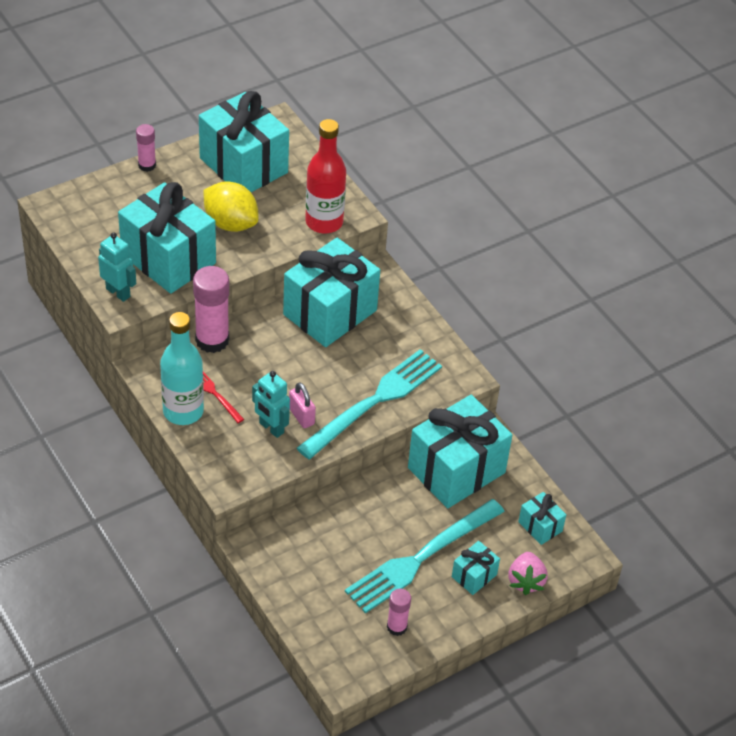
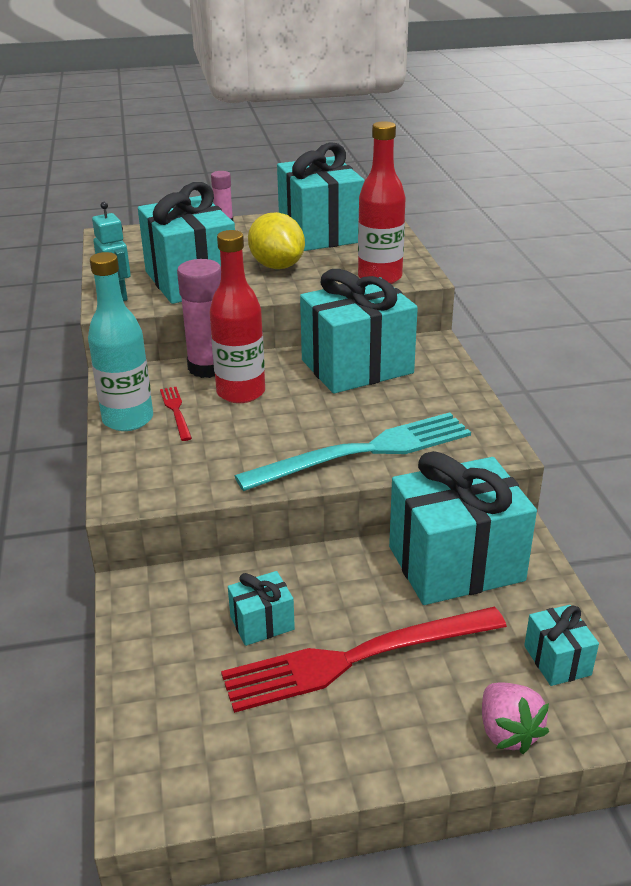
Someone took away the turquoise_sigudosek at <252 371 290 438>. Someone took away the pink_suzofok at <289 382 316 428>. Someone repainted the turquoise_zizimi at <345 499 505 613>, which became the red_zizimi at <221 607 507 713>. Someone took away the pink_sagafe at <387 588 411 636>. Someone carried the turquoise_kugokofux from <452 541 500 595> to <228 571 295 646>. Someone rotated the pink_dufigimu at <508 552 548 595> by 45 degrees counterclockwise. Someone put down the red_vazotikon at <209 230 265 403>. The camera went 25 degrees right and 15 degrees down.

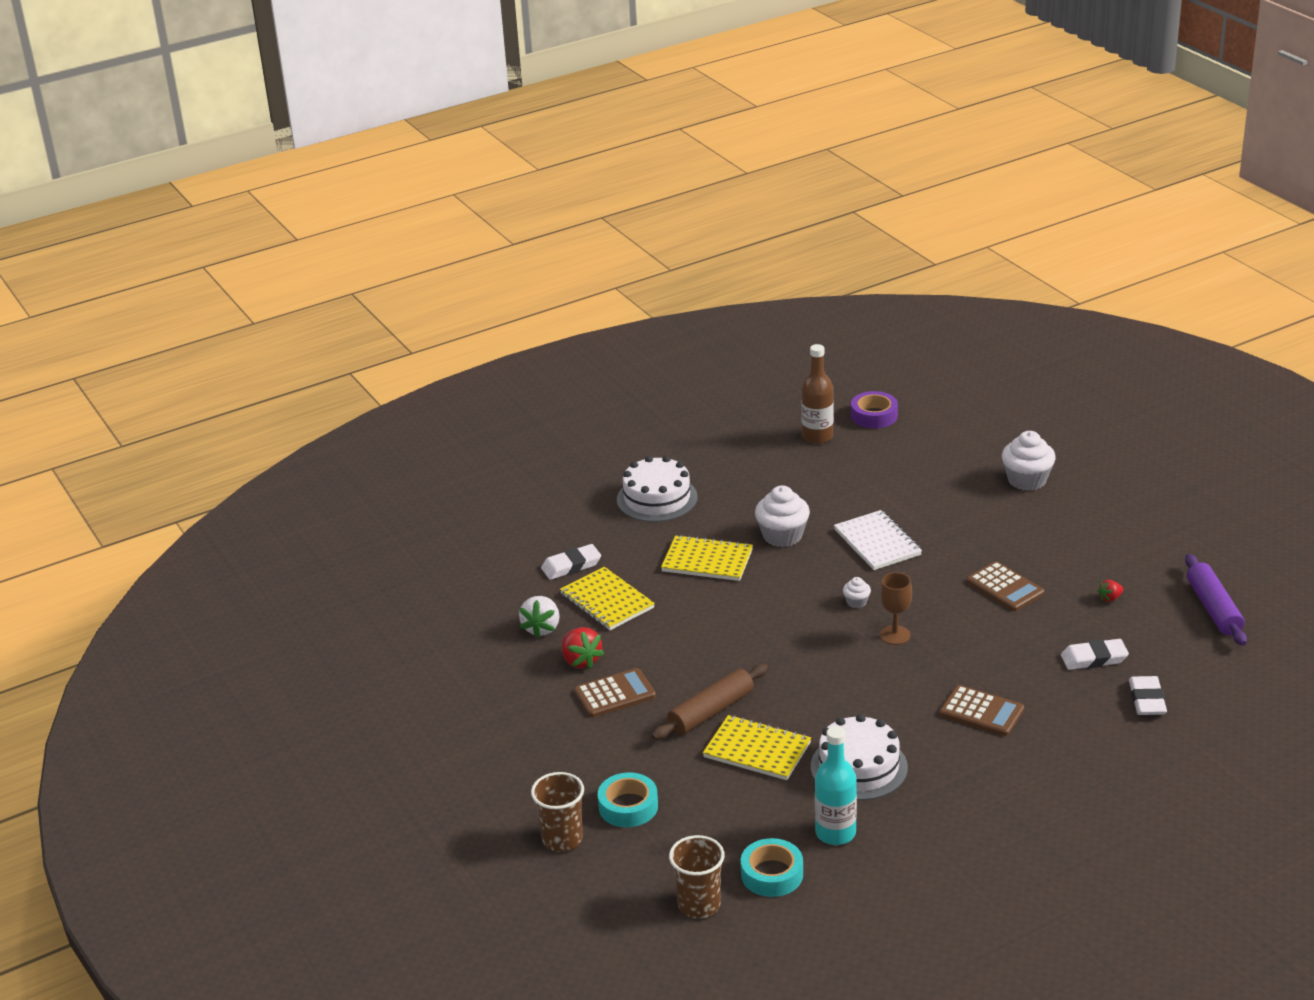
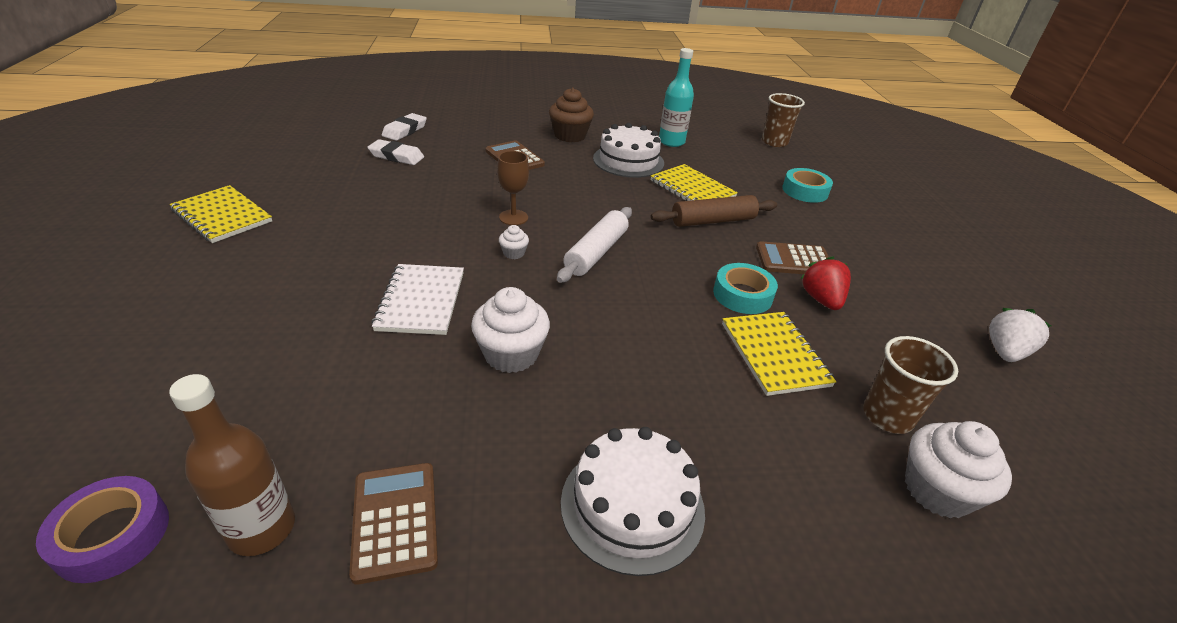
Someone carried the white_dufigimu from <519 596 560 638> to <989 308 1051 362>. Someone carried the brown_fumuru from <531 772 584 852> to <863 336 958 434>. Someone took away the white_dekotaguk at <541 544 601 580>. Someone carried the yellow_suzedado from <661 535 753 581> to <170 185 272 243>. Someone carried the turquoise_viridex from <741 838 803 897> to <713 263 778 314>. Someone carried the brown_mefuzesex from <966 561 1044 611> to <349 463 438 585>. Someone carried the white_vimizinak from <1002 431 1056 491> to <905 421 1012 519>. Someone took away the red_dufigimu at <1098 580 1124 602>. Someone took away the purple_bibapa at <1185 554 1247 646>. Someone put down the brown_vimizinak at <549 88 594 142>. Someone put down the white_bibapa at <557 207 632 283>. The camera went 160 degrees left and 5 degrees up.

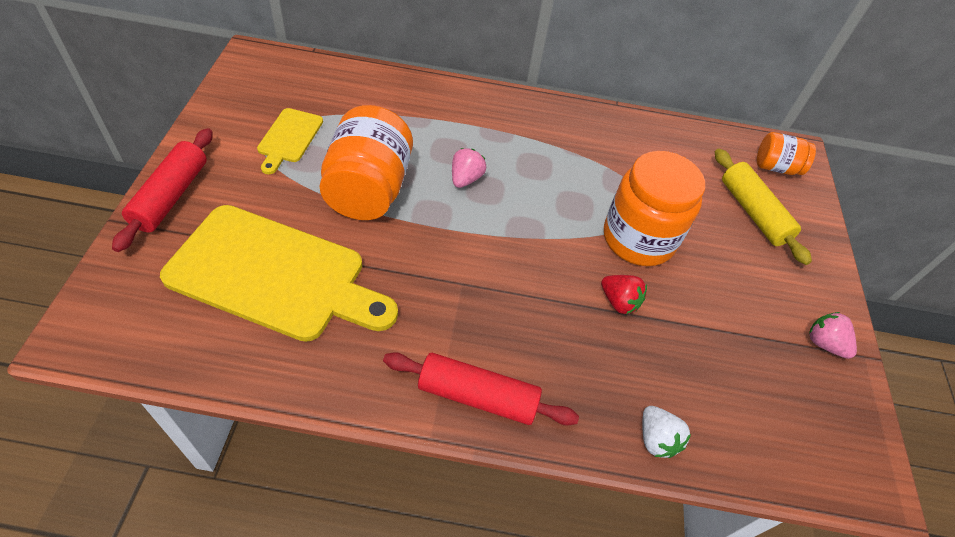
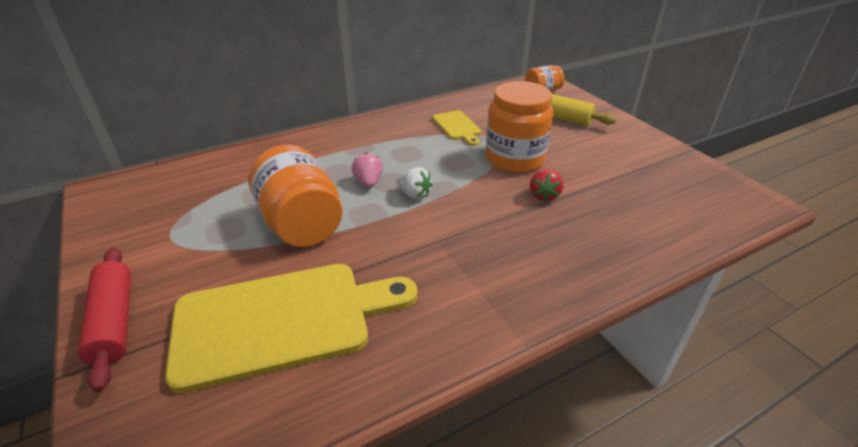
Someone carried the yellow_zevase from <257 108 323 174> to <433 110 481 146>. Someone took away the red_bibapa at <383 352 579 426>. Someone rotated the red_dufigimu at <601 275 647 314> by 90 degrees clockwise. Someone carried the white_dufigimu from <642 406 691 458> to <397 167 433 200>. Someone took away the pink_dufigimu at <809 312 857 359>. The camera went 30 degrees left and 15 degrees down.

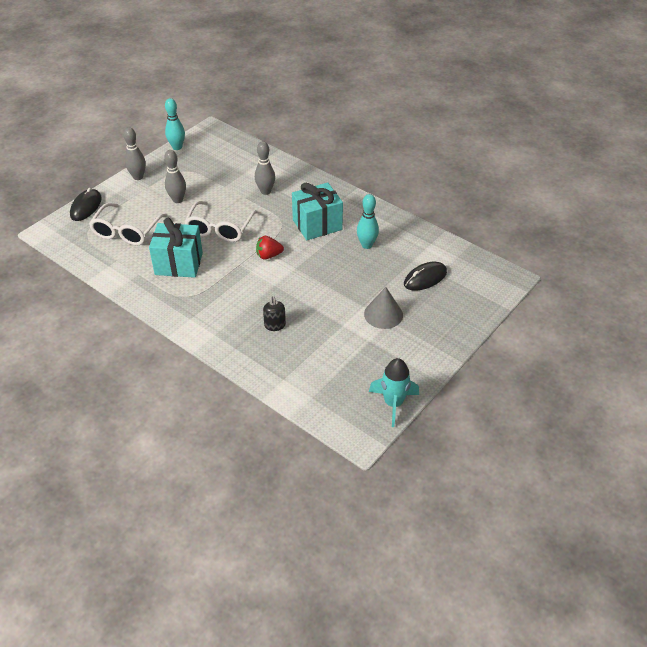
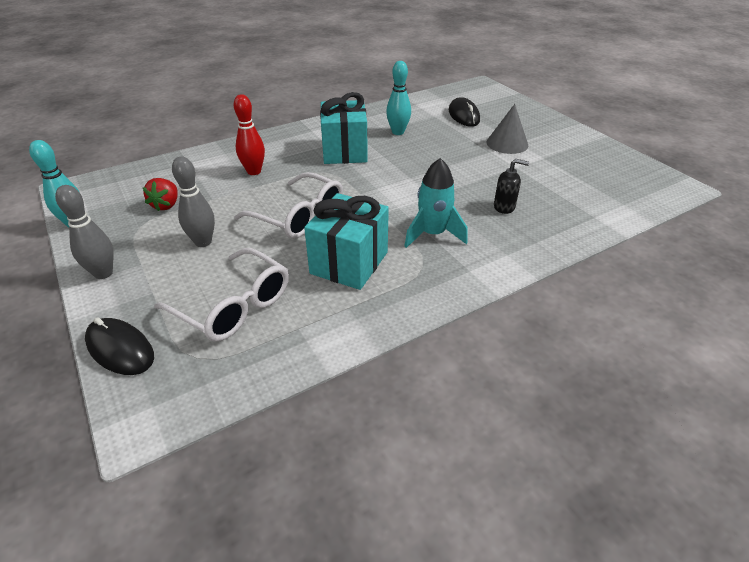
Someone repainted the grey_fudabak at <255 141 275 195>, which became the red_fudabak at <234 94 265 175>. Someone carried the red_dufigimu from <256 236 284 260> to <143 178 178 211>. Someone carried the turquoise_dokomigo from <369 358 419 427> to <404 158 468 248>. The camera went 70 degrees left and 5 degrees down.

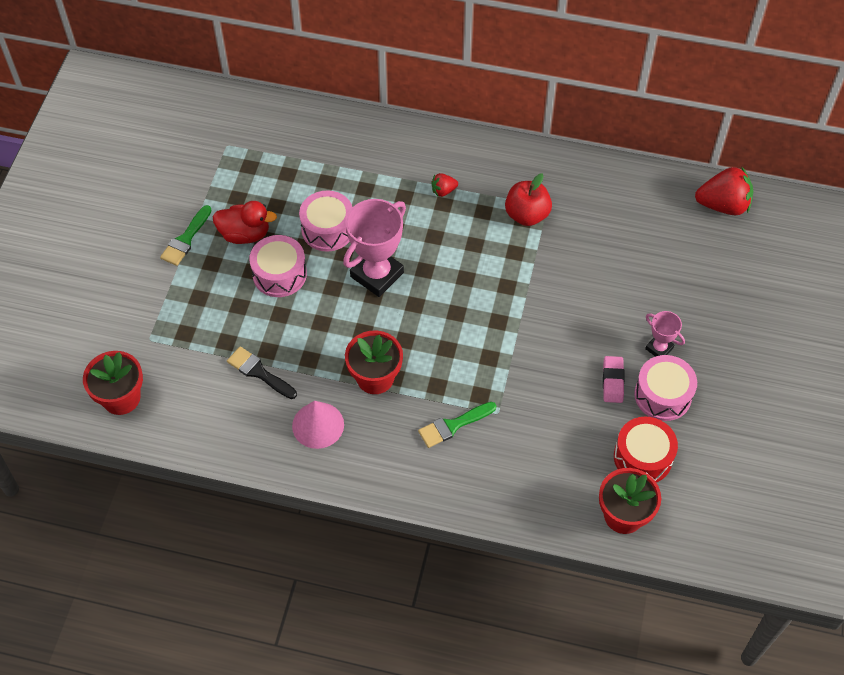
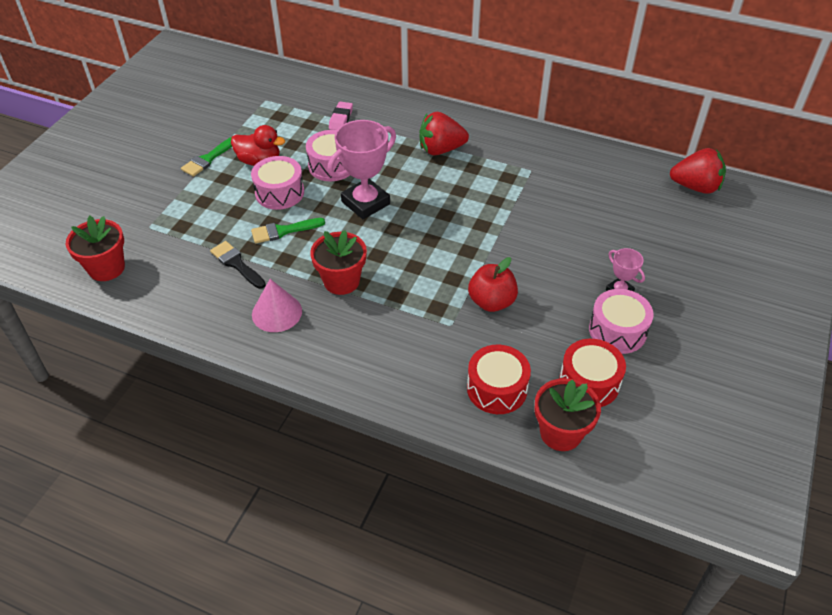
Someone carried the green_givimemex from <418 402 496 448> to <251 218 325 243>. Someone scaled the red_dufigimu at <431 173 458 197> by 2.03. Someone carried the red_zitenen from <505 173 552 226> to <468 257 518 312>. Someone carried the pink_dekotaguk from <603 356 625 403> to <329 102 353 130>. Someone put down the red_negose at <467 345 531 414>. The camera went 10 degrees right and 10 degrees down.

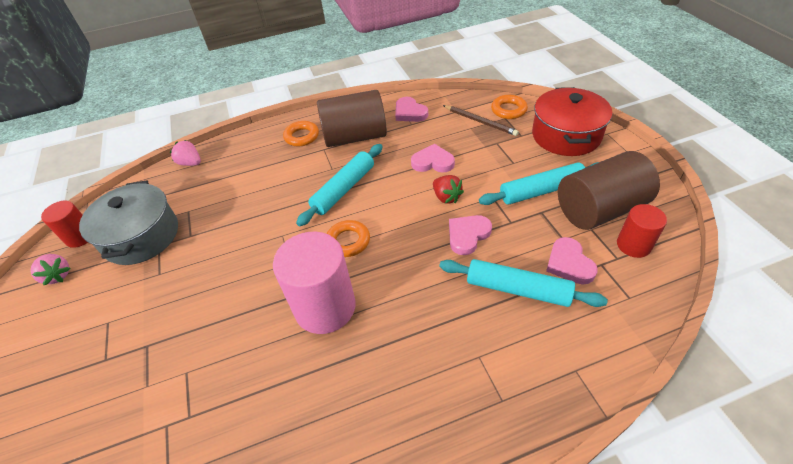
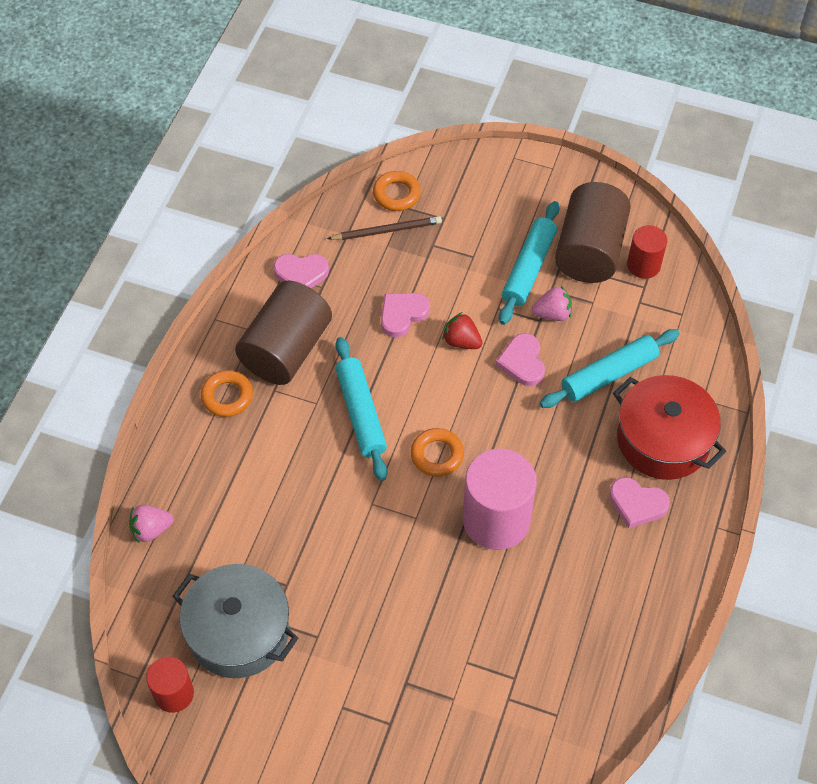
Someone carried the pink_dufigimu from <30 254 70 285> to <532 286 572 321>. Someone rotated the red_dufigimu at <433 175 464 204> by 150 degrees counterclockwise. Someone carried the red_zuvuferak from <532 87 613 156> to <613 375 726 480>. Someone carried the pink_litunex from <546 237 598 284> to <609 477 670 528>. The camera went 55 degrees left and 10 degrees up.

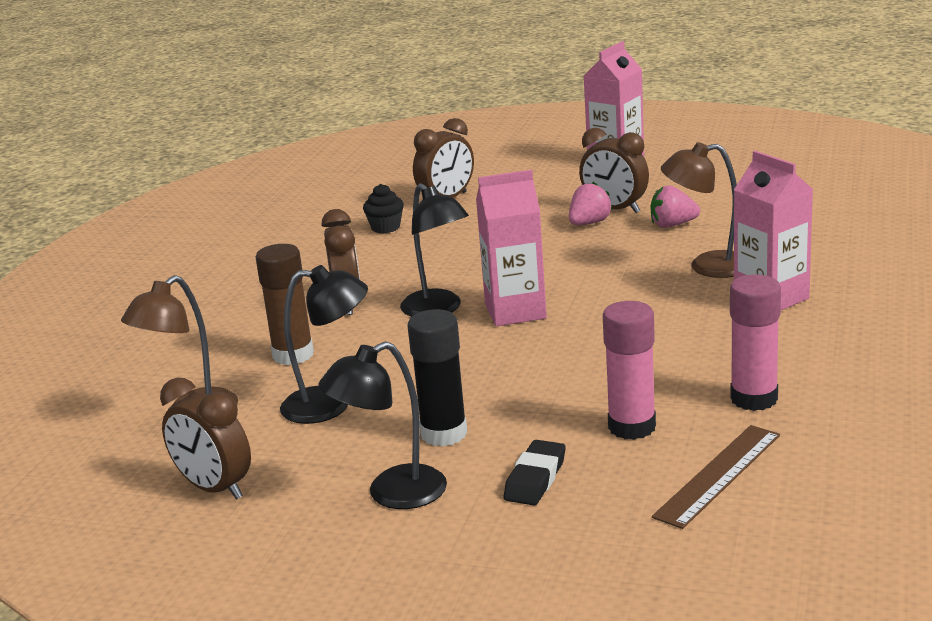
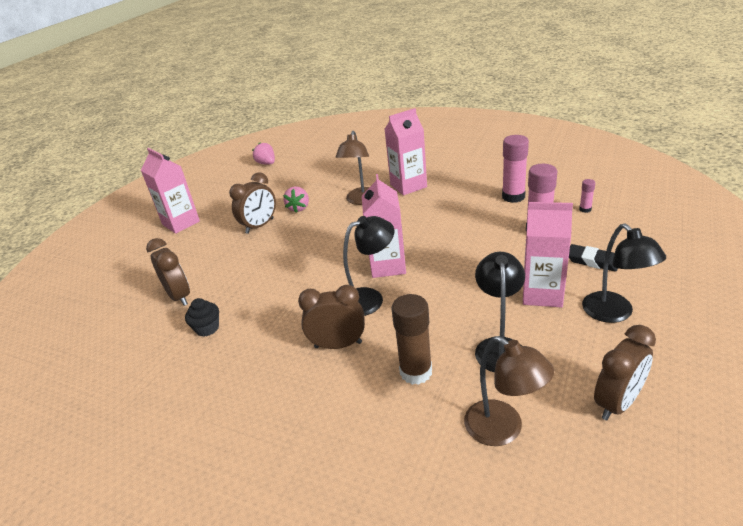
Someone swapped the black_sagafe at <407 309 467 446> for the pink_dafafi at <523 202 573 307>. Someone carried the pink_dufigimu from <569 182 613 225> to <252 142 275 165>. Someone swapped the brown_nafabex at <652 425 780 529> for the pink_sagafe at <579 179 595 213>. The camera went 80 degrees left and 10 degrees up.

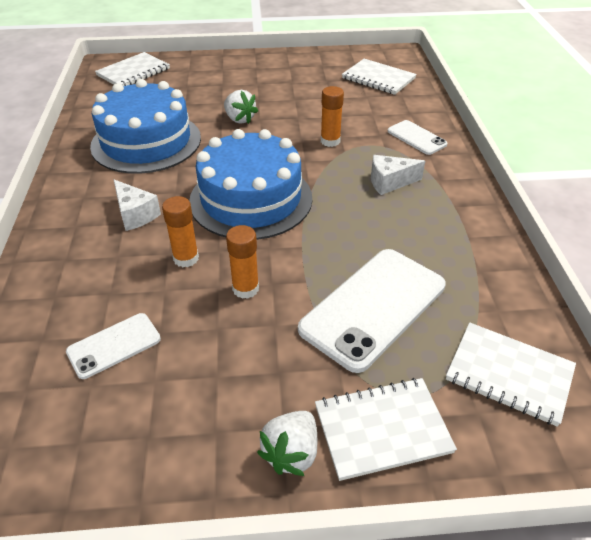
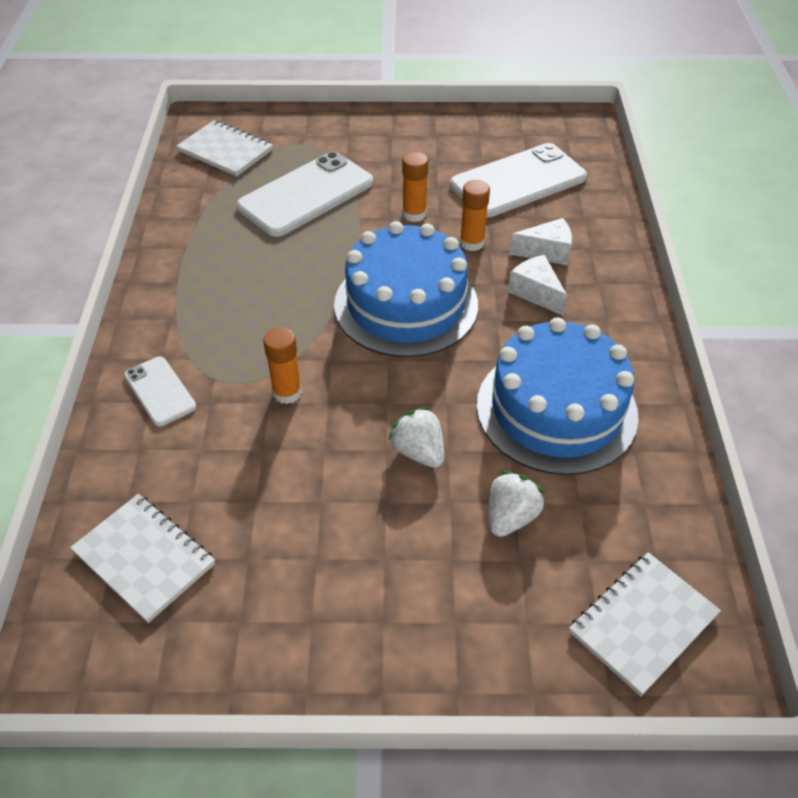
Someone scaled the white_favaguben at <66 313 161 379> by 1.92. Someone carried the white_dufigimu from <257 411 317 476> to <489 471 545 537>. Someone took away the white_suzedado at <315 378 457 481>. Someone carried the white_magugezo from <371 155 425 195> to <509 218 572 266>. The camera went 175 degrees left and 5 degrees up.

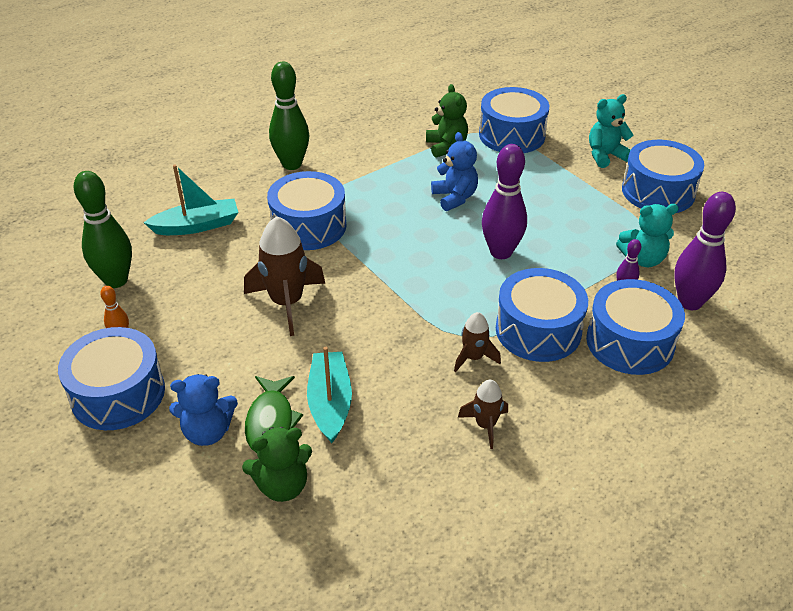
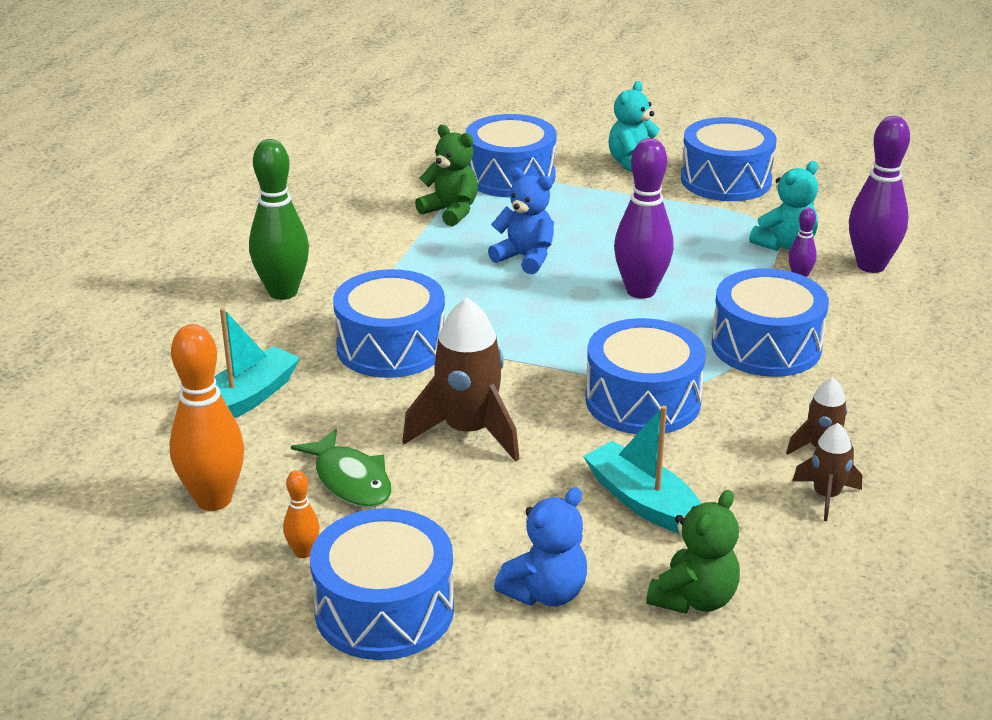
Someone repainted the green_fudabak at <74 171 132 288>, which became the orange_fudabak at <169 324 244 511>. Someone carried the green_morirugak from <245 376 303 453> to <291 429 392 508>. Someone carried the brown_dokomigo from <454 312 501 372> to <792 423 862 521>. Someone carried the blue_negose from <586 279 685 375> to <586 318 706 434>. The camera went 35 degrees left and 10 degrees down.

